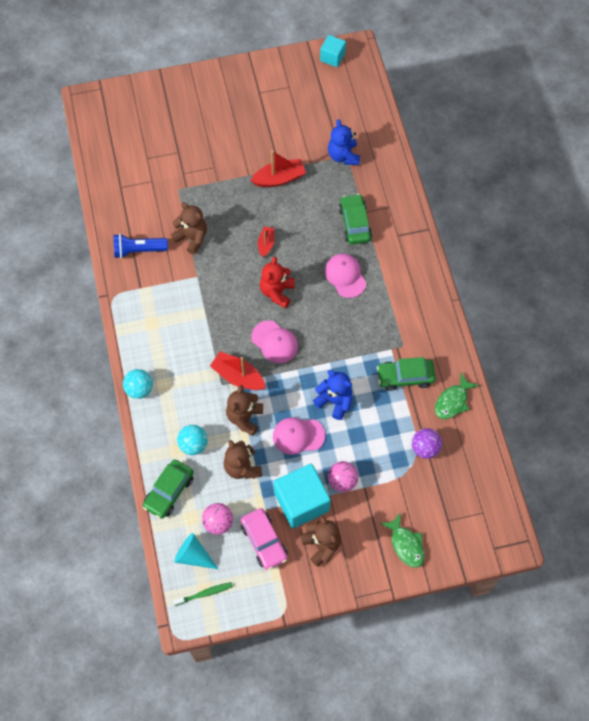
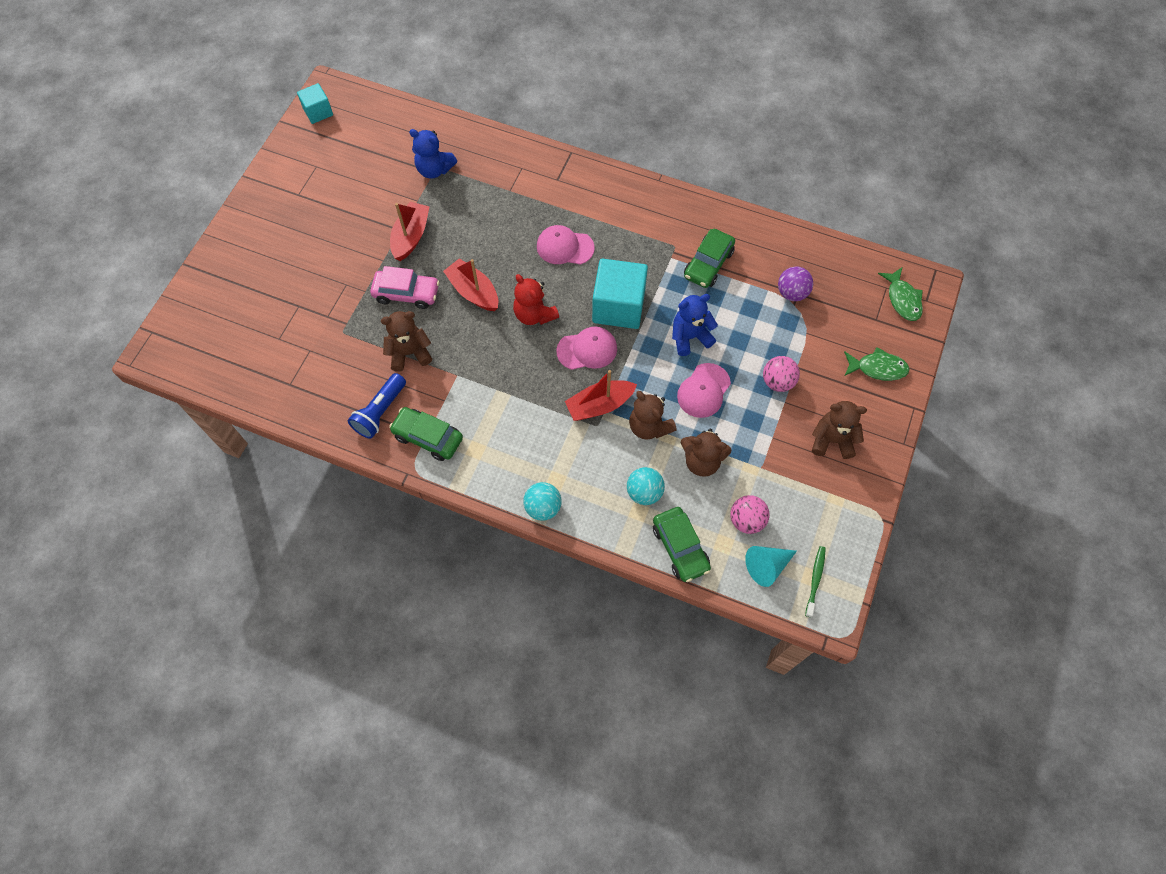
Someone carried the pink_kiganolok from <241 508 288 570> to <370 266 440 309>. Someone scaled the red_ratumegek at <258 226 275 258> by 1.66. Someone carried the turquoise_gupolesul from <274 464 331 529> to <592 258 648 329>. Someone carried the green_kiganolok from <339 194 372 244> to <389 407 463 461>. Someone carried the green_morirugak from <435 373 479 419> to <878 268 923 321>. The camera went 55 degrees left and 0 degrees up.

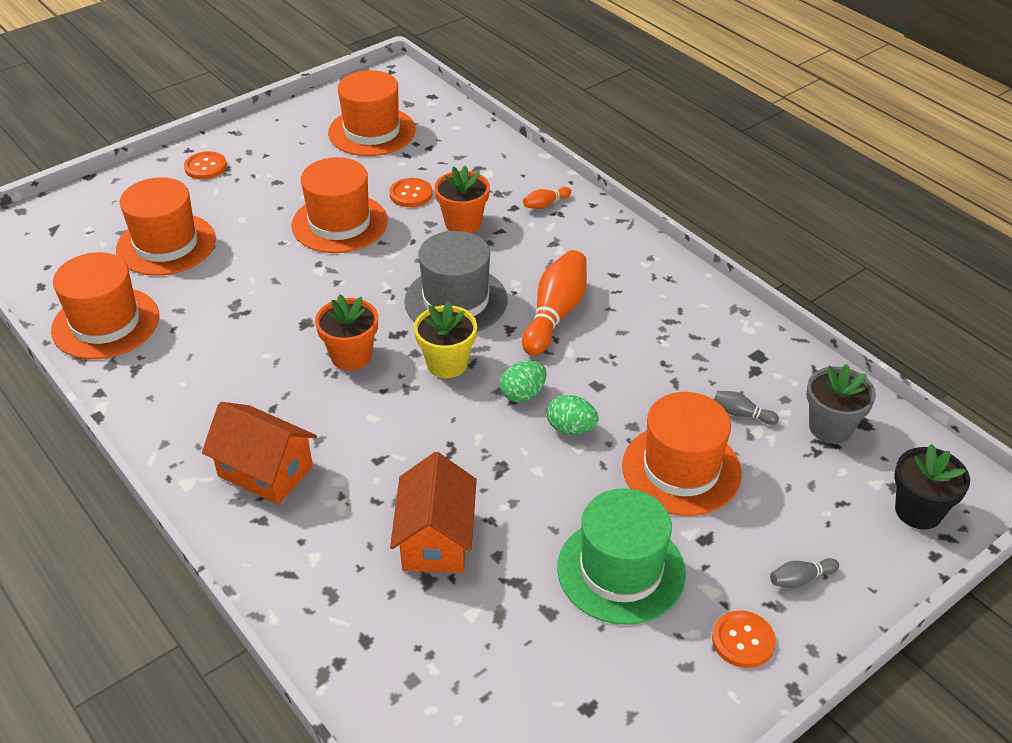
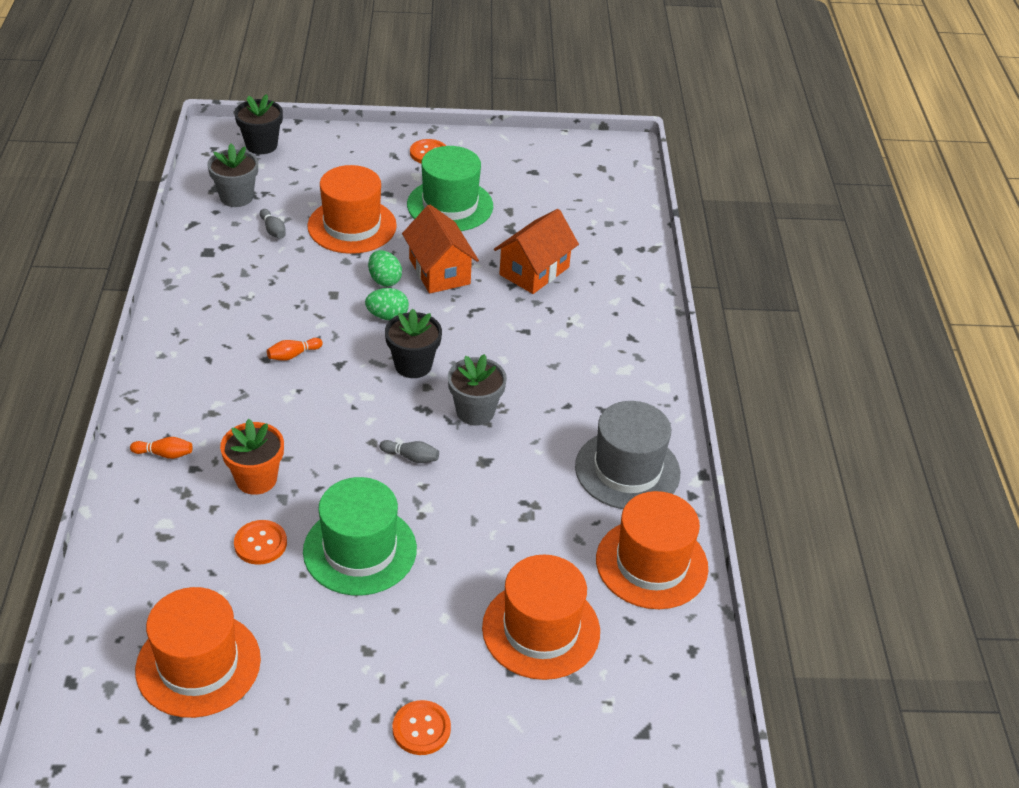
Someone carried the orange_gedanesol from <202 402 317 505> to <402 205 479 294>. Someone repainted the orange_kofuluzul at <292 157 388 253>, which became the green_kofuluzul at <303 477 417 595>. Someone repainted the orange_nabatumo at <315 295 378 370>, which became the grey_nabatumo at <448 354 507 426>. Someone carried the grey_kofuluzul from <404 231 508 332> to <575 401 680 509>. Someone repainted the yellow_nabatumo at <414 300 477 378>, which became the black_nabatumo at <385 309 442 378>. Someone scaled the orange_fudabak at <522 250 587 356> by 0.46. Someone carried the grey_fudabak from <770 558 839 588> to <380 440 439 463>. The camera went 145 degrees left and 0 degrees up.

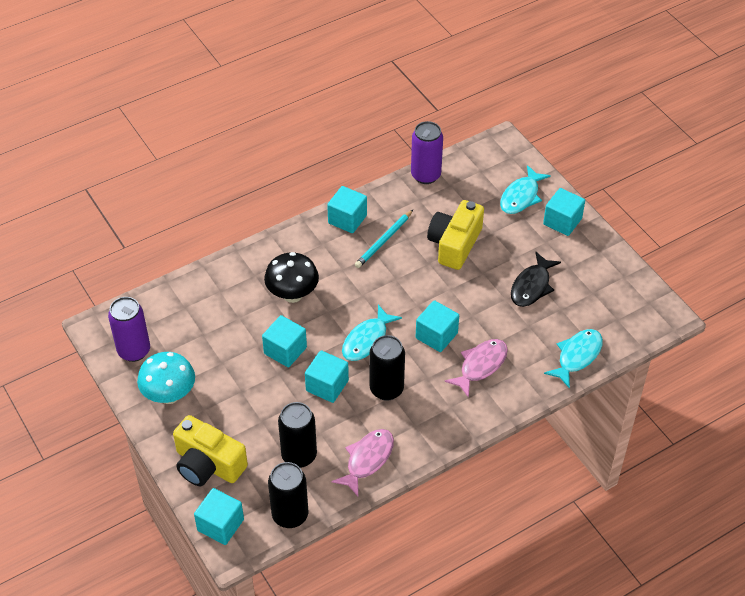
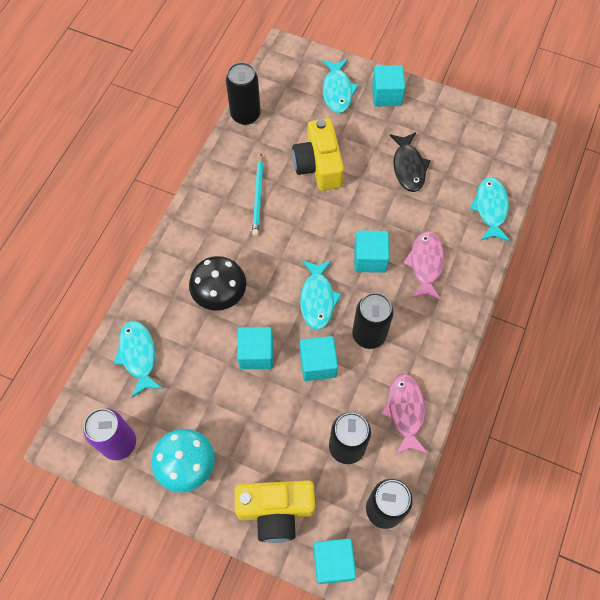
Someone took away the turquoise_gupolesul at <327 186 367 233>. Someone repainted the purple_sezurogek at <411 121 443 184>, which became the black_sezurogek at <226 62 260 125>. Someone put down the turquoise_morirugak at <114 321 163 397>. The camera went 35 degrees left and 15 degrees up.

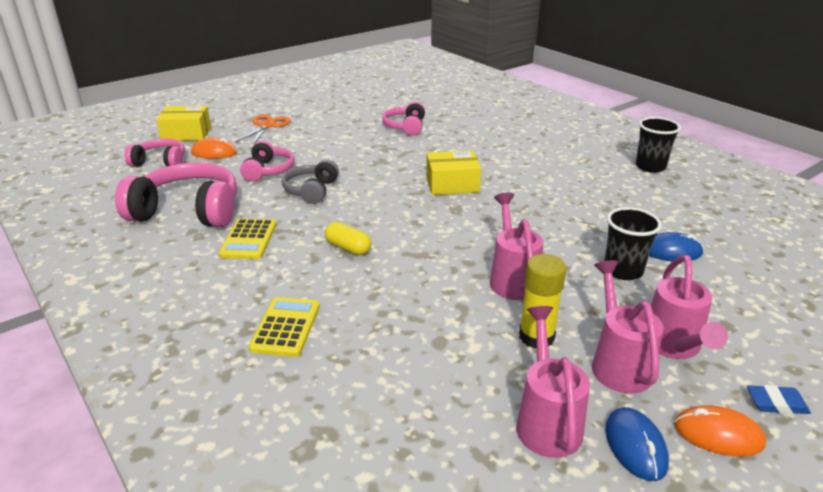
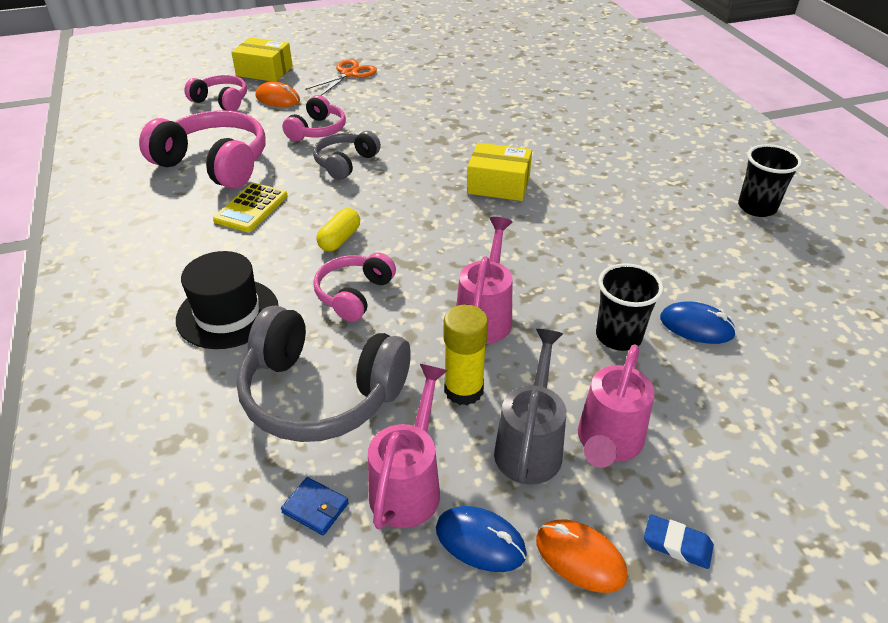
Someone swapped the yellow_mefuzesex at <249 297 320 357> for the black_kofuluzul at <176 251 278 349>. Someone rotated the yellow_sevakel at <325 222 371 255> by 60 degrees clockwise. Someone carried the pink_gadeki from <382 102 425 136> to <313 252 396 322>. Someone repainted the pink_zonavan at <592 260 664 394>, which became the grey_zonavan at <494 329 566 485>. Someone rotated the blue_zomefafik at <605 407 669 481> by 75 degrees counterclockwise. Someone put down the grey_gadeki at <237 306 411 442>. Someone put down the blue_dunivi at <281 477 349 535>. The camera went 20 degrees right and 10 degrees up.

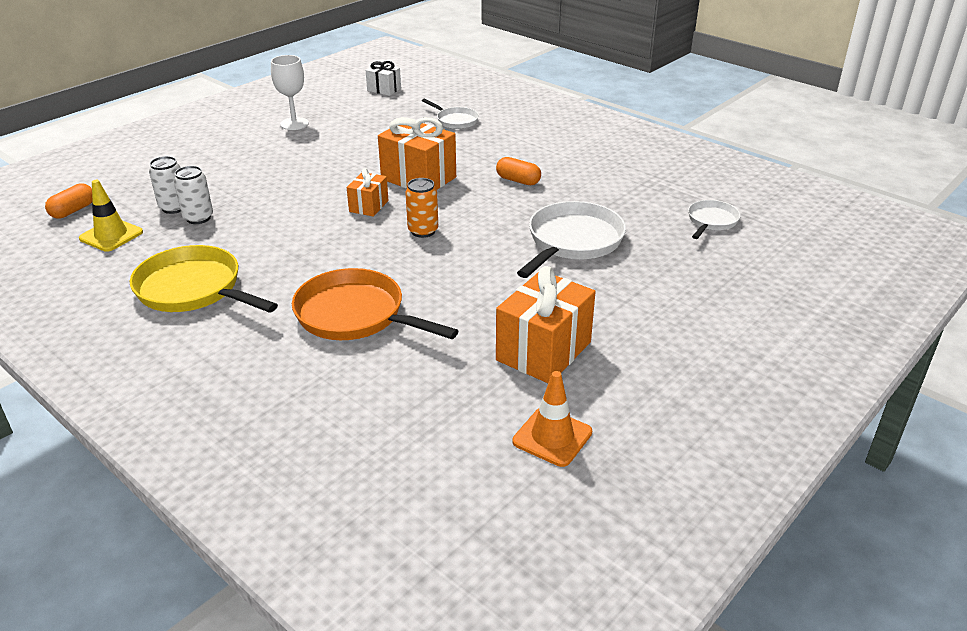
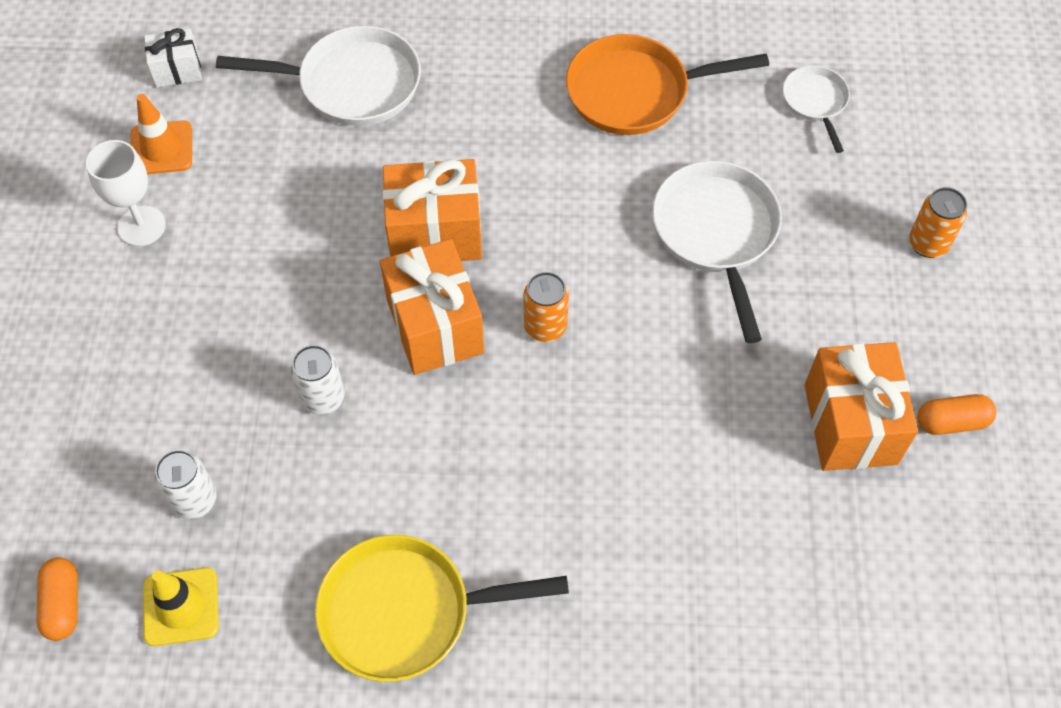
Someone carried the white_sezurogek from <174 166 213 224> to <291 345 345 415>. Someone carried the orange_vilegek from <292 268 458 340> to <566 34 769 135>. Someone scaled the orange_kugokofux at <347 168 388 217> by 1.83. Someone scaled the white_vilegek at <422 99 479 129> by 1.81. Someone carried the orange_sevakel from <496 157 541 185> to <917 394 996 435>. Someone carried the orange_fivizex from <512 371 592 467> to <130 94 192 174>. Someone put down the orange_sezurogek at <909 187 967 258>. The camera went 40 degrees left and 25 degrees up.

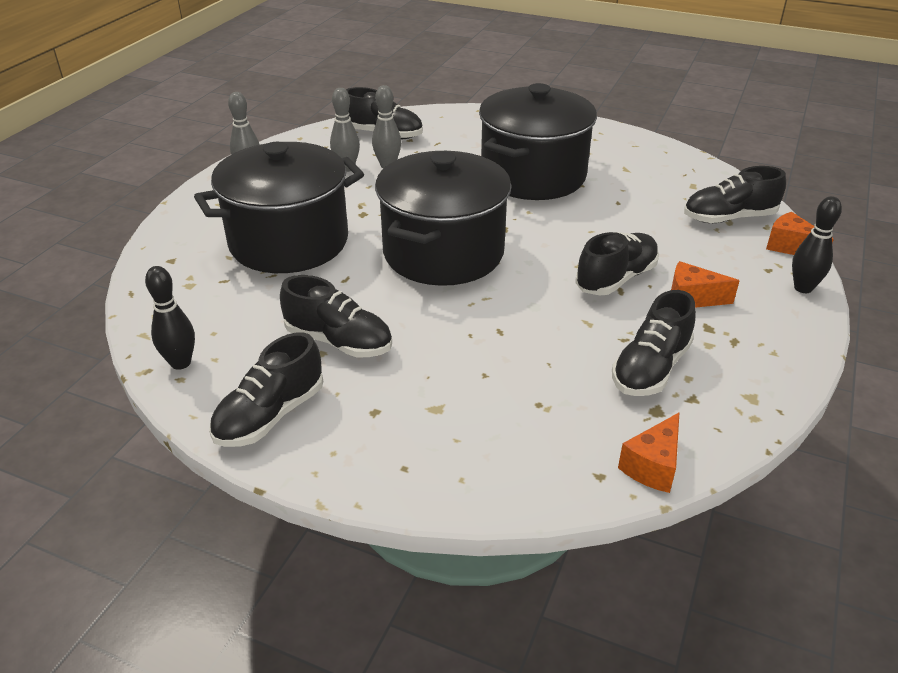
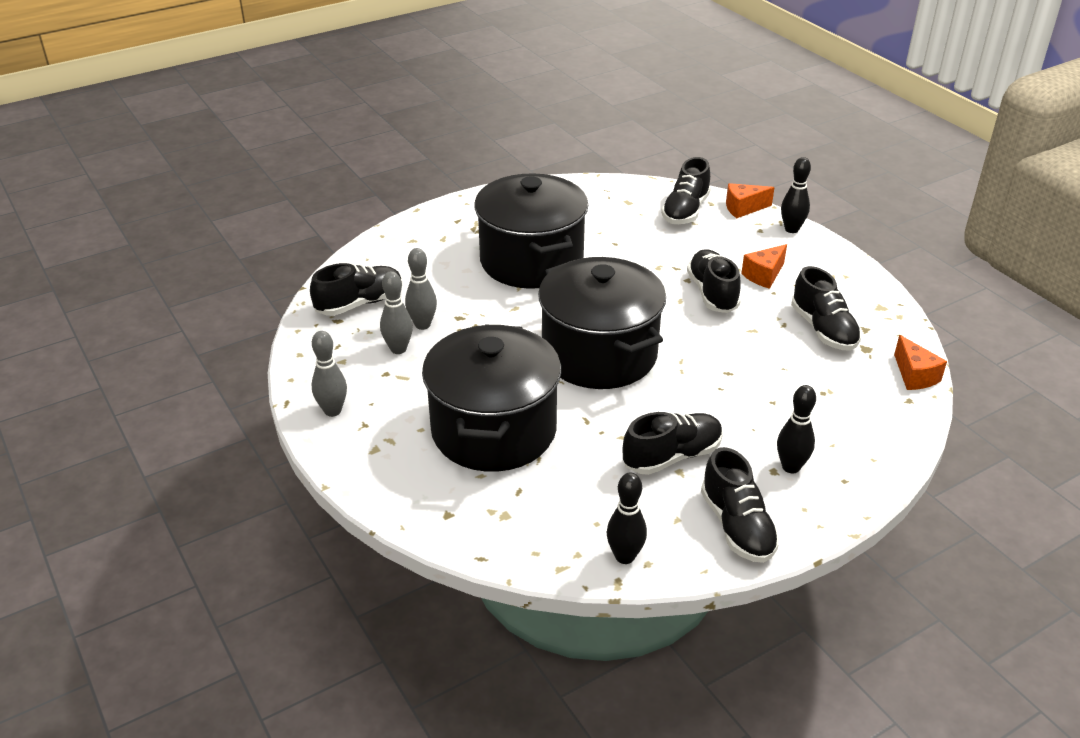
Someone put down the black_fudabak at <777 385 816 473>. The camera went 55 degrees left and 0 degrees up.

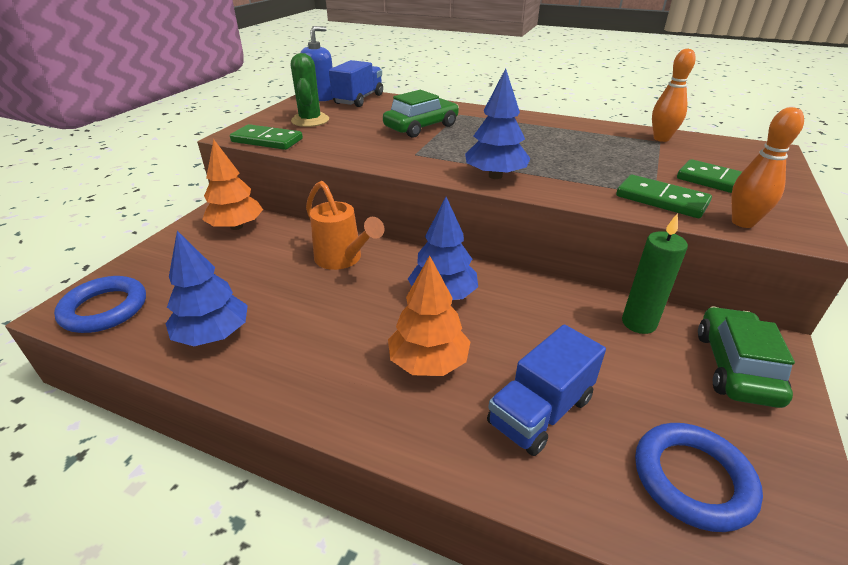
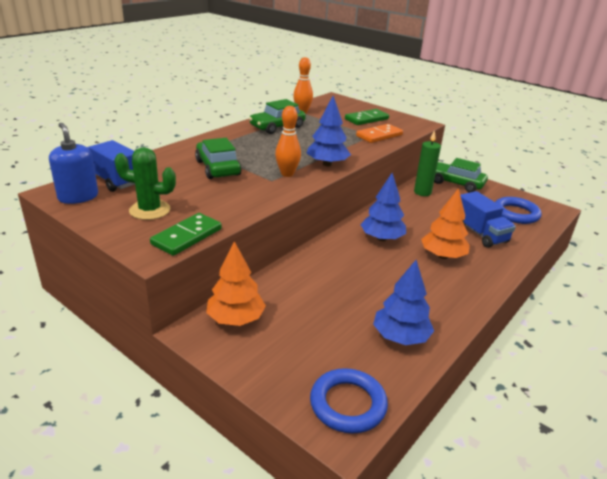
Someone took away the orange_zonavan at <306 181 384 270>. Someone repainted the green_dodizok at <616 175 712 218>, which became the orange_dodizok at <356 124 403 143>. Someone carried the orange_fudabak from <731 107 804 228> to <275 106 301 177>. Someone put down the green_kiganolok at <249 99 306 134>. The camera went 75 degrees left and 5 degrees down.

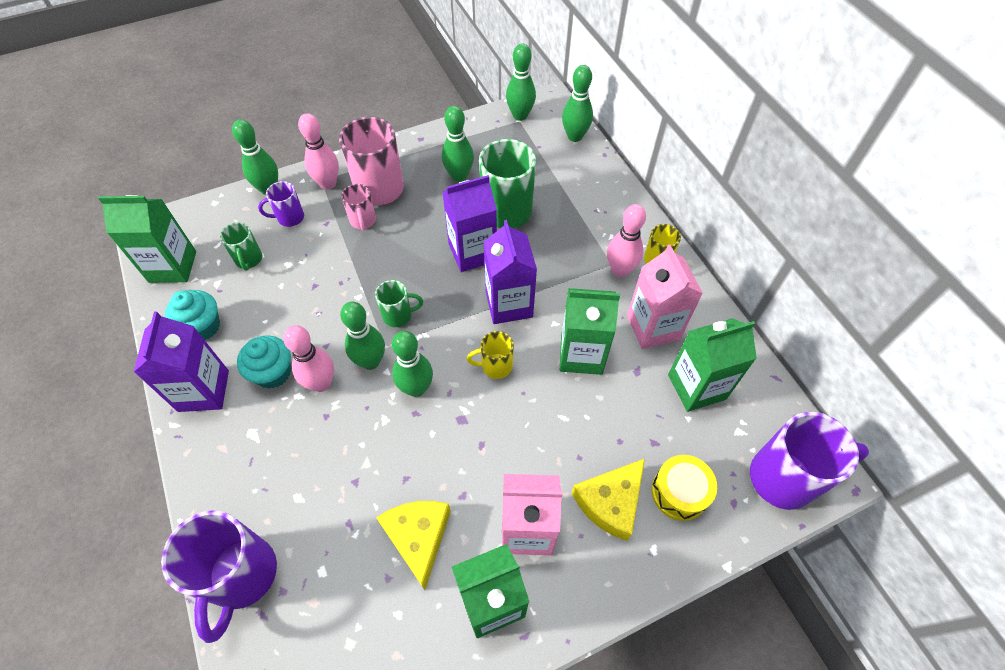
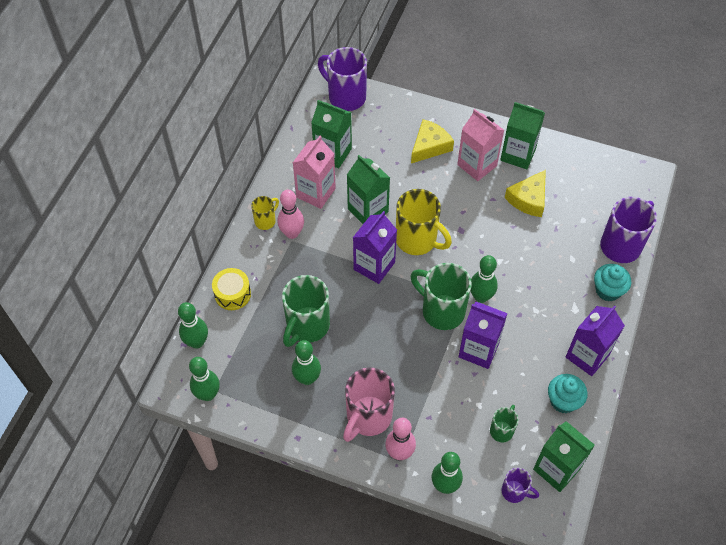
Someone carried the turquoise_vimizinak from <237 336 291 389> to <594 264 631 302>. Someone carried the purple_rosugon from <258 181 304 227> to <501 468 539 503>. Someone took away the pink_fudabak at <283 325 334 392>. Someone took away the pink_rosugon at <341 184 376 231>. Someone scaled the green_rosugon at <375 280 423 327> by 1.92. Someone took away the green_fudabak at <392 331 433 397>. Someone carried the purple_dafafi from <442 175 497 272> to <459 302 508 369>. Someone scaled the yellow_rosugon at <467 331 514 379> by 1.92. Someone rotated the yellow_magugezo at <572 459 645 541> by 45 degrees counterclockwise. Someone carried the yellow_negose from <651 455 717 521> to <212 268 251 310>. The camera went 135 degrees left and 0 degrees up.

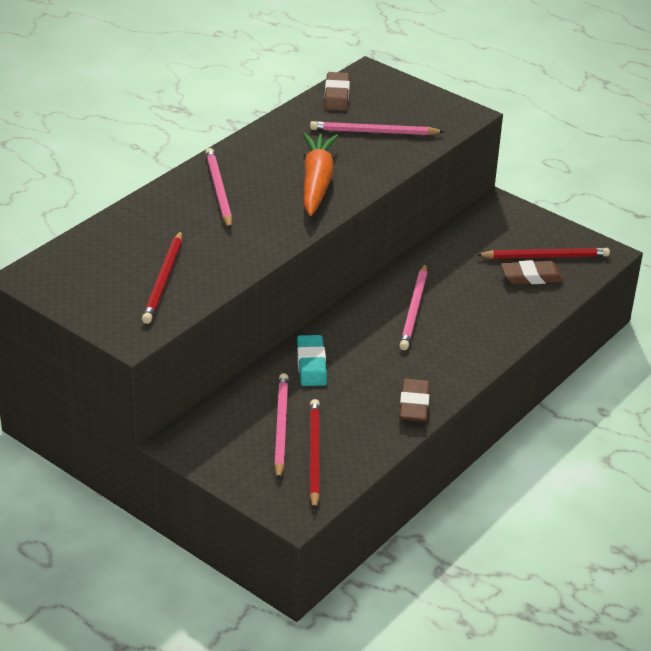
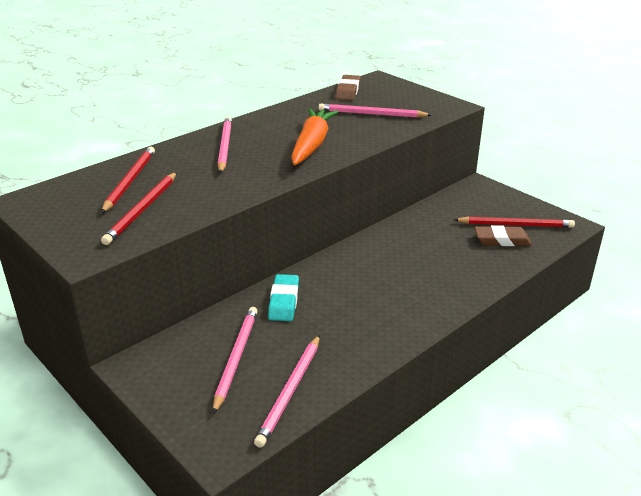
Someone carried the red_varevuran from <310 399 320 511> to <101 147 155 213>. Someone carried the pink_varevuran from <399 263 427 350> to <254 335 320 448>. Someone took away the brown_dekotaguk at <399 379 430 422>. The camera went 10 degrees right and 5 degrees down.

